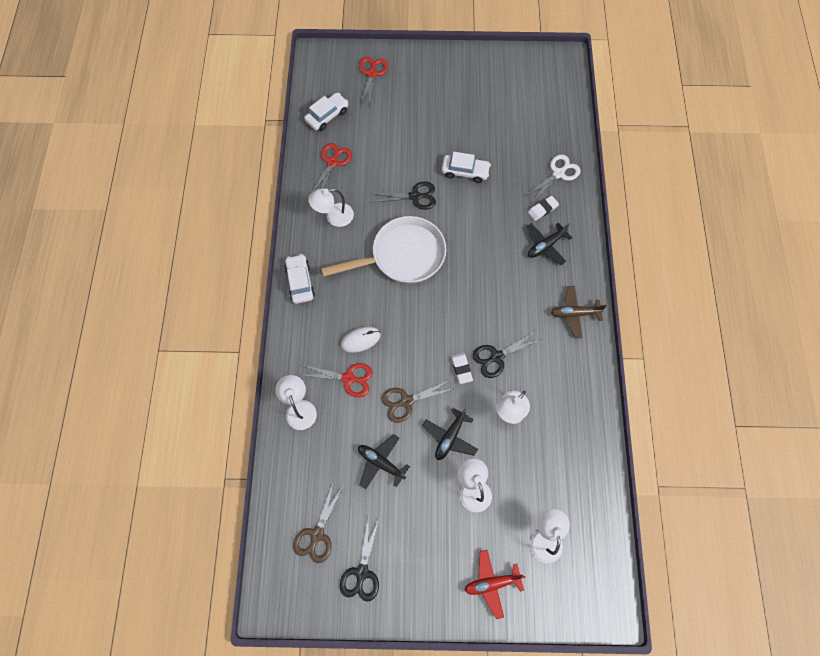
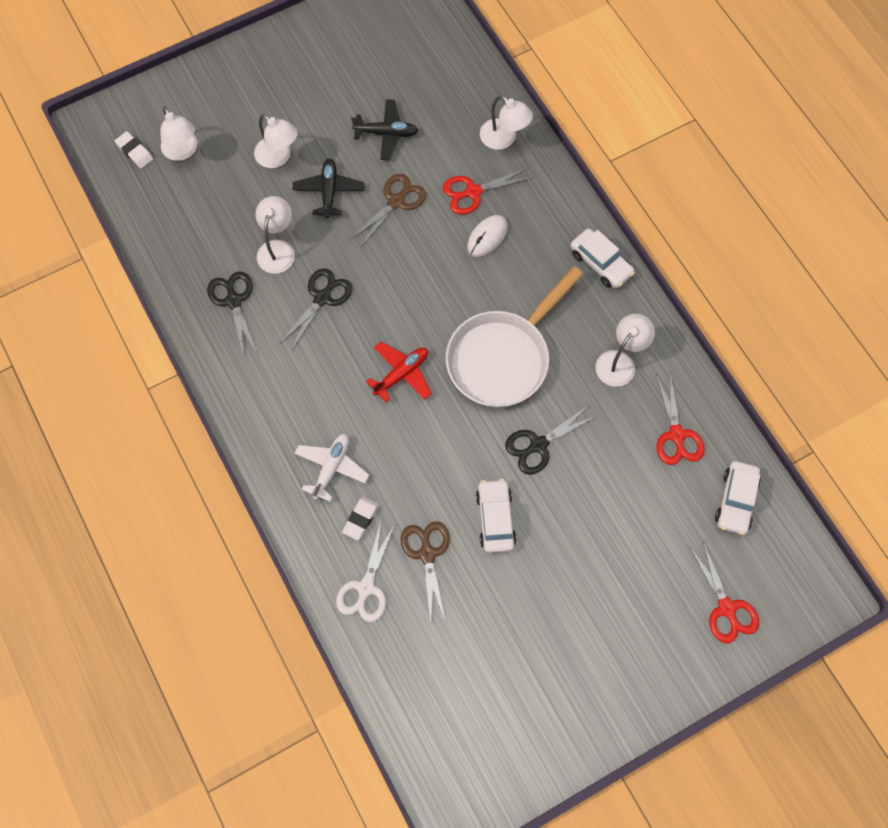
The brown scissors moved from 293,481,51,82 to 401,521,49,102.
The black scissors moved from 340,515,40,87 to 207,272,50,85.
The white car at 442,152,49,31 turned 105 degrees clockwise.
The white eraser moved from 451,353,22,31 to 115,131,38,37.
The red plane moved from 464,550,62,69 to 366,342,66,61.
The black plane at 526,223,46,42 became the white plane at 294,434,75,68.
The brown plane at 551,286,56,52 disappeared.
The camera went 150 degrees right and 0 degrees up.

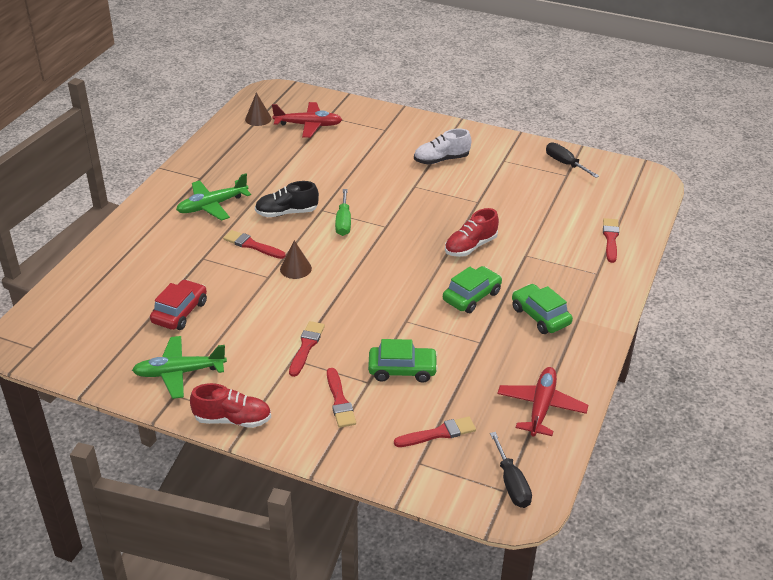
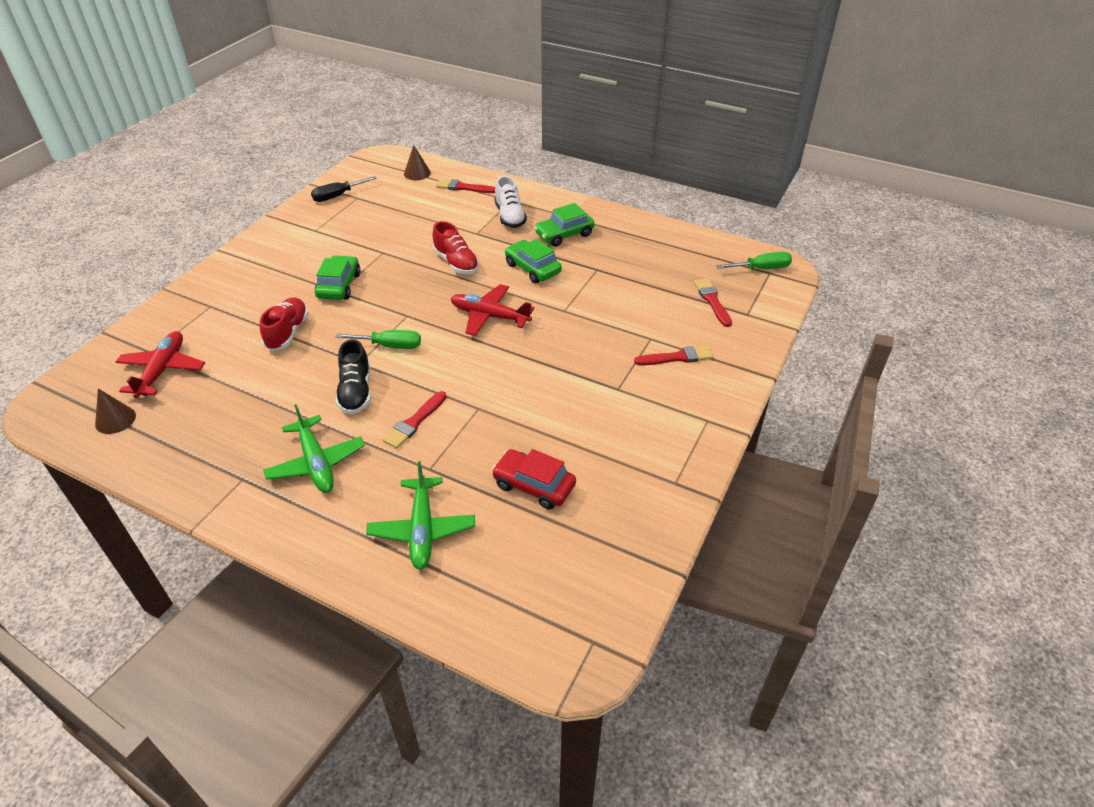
The green plane moved from 132,336,95,63 to 366,461,109,109.
The red shoe moved from 190,383,81,45 to 260,297,49,54.
The brown cone moved from 280,240,32,39 to 404,145,27,35.
The red brush at 289,321,36,56 disappeared.
The green car moved from 368,339,70,44 to 315,255,46,45.
The white shoe moved from 414,129,57,35 to 495,176,32,52.
The black screwdriver at 490,432,42,76 became the green screwdriver at 716,252,76,17.
The red plane moved from 497,367,91,69 to 451,284,84,52.
The camera went 85 degrees left and 5 degrees up.

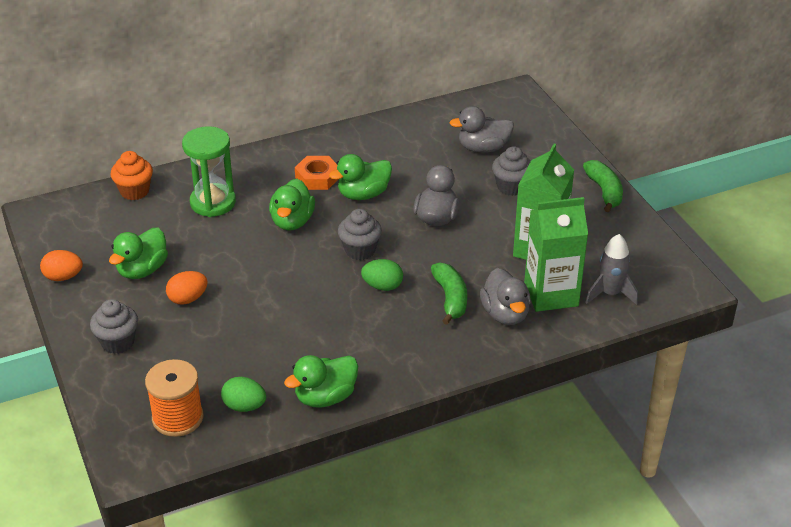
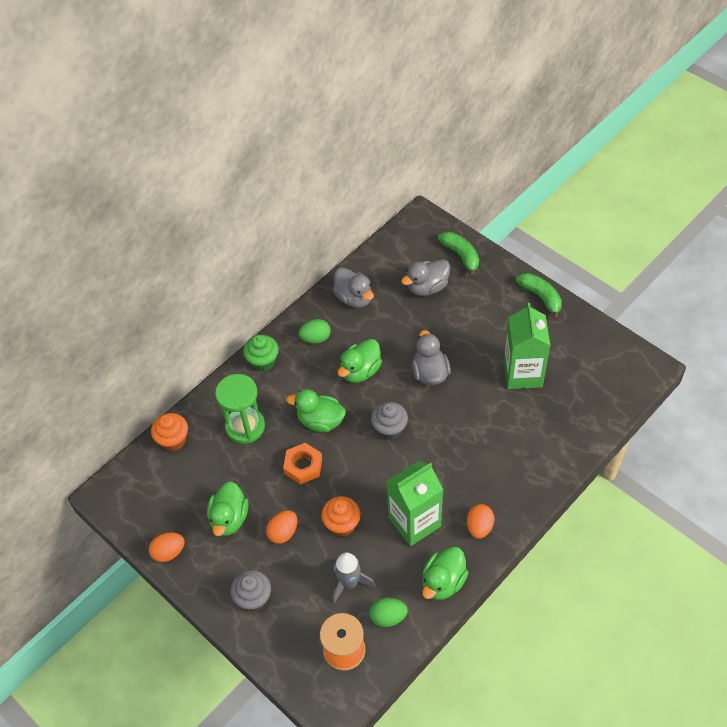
The green duck at 269,179,46,51 turned 120 degrees clockwise.
The orange nut moved from 295,156,43,34 to 283,443,39,41.
The green egg moved from 361,259,42,32 to 298,319,33,25.
The green banana moved from 431,262,36,63 to 438,232,41,45.
The grey duck moved from 480,268,51,57 to 333,267,41,41.
The grey cupcake at 492,146,39,50 disappeared.
The green carton moved from 524,197,64,115 to 387,460,56,86.
The grey rocket moved from 585,234,53,71 to 332,552,43,51.
The green cupcake at 243,335,36,37 appeared.
The orange cupcake at 321,496,40,40 appeared.
The orange egg at 467,504,27,35 appeared.
The camera went 20 degrees left and 15 degrees up.

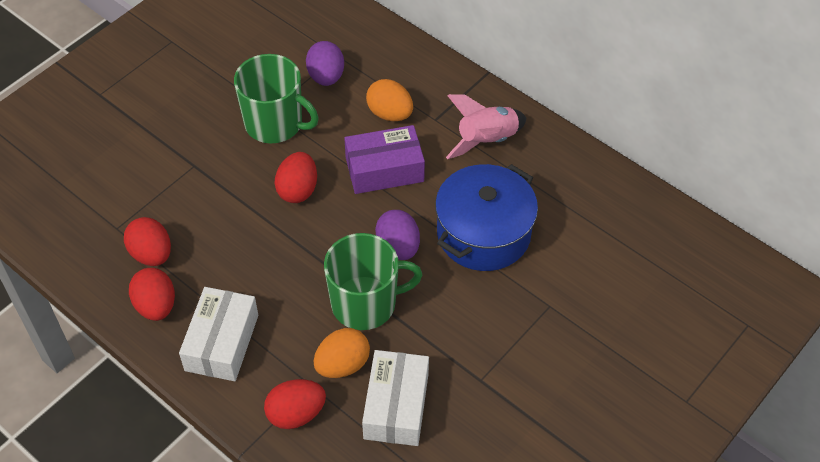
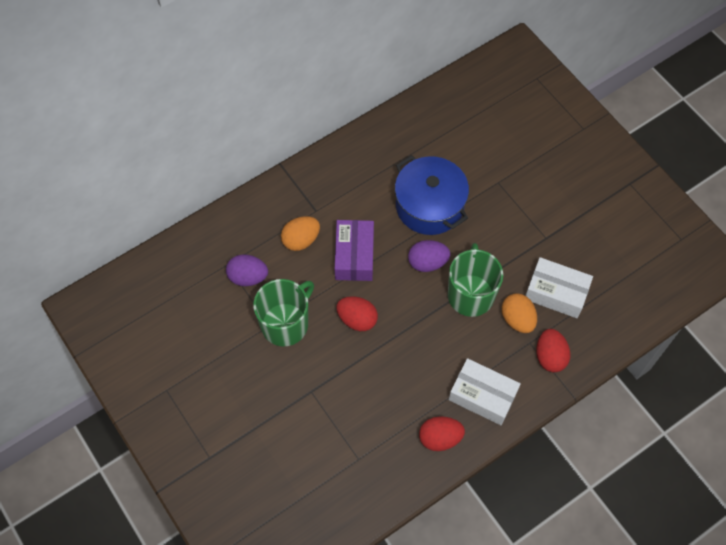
The red egg at 124,217,47,49 disappeared.
The pink rocket at 446,94,81,65 disappeared.
The camera went 75 degrees left and 10 degrees up.

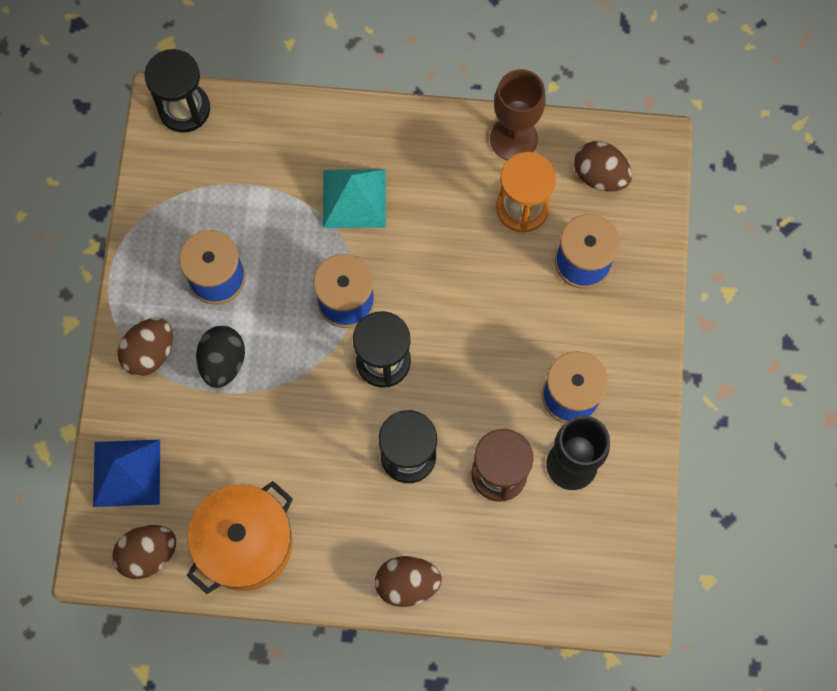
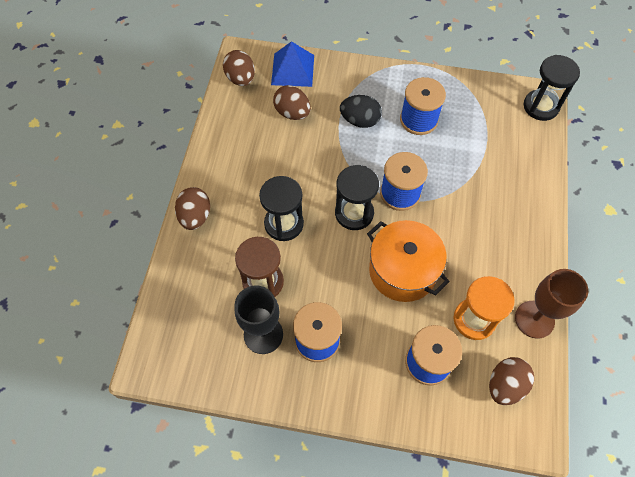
The brown egg moved from 118,318,55,58 to 273,85,38,35.
The orange pot moved from 187,481,106,113 to 367,220,83,82.
The turquoise pyramid at 323,169,63,59 disappeared.
The camera went 95 degrees right and 10 degrees down.

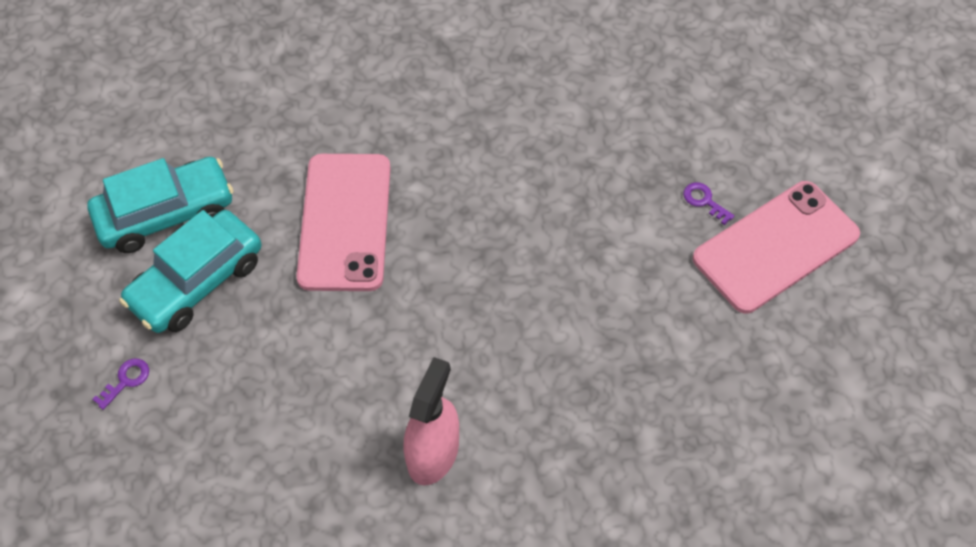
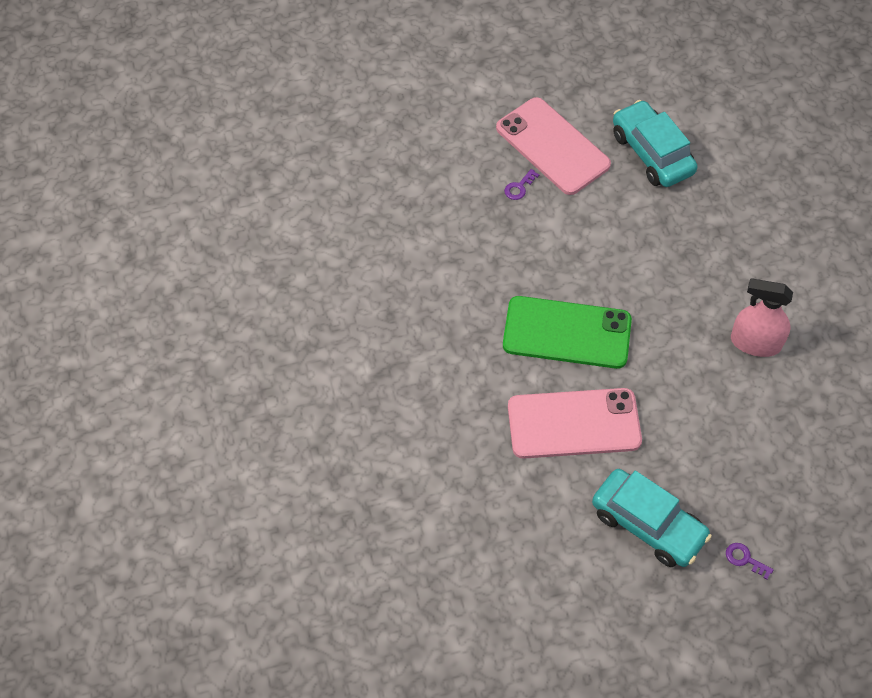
The turquoise car moved from 87,157,146,96 to 613,100,85,87.
The green phone at 503,296,129,73 appeared.
The camera went 95 degrees left and 0 degrees up.

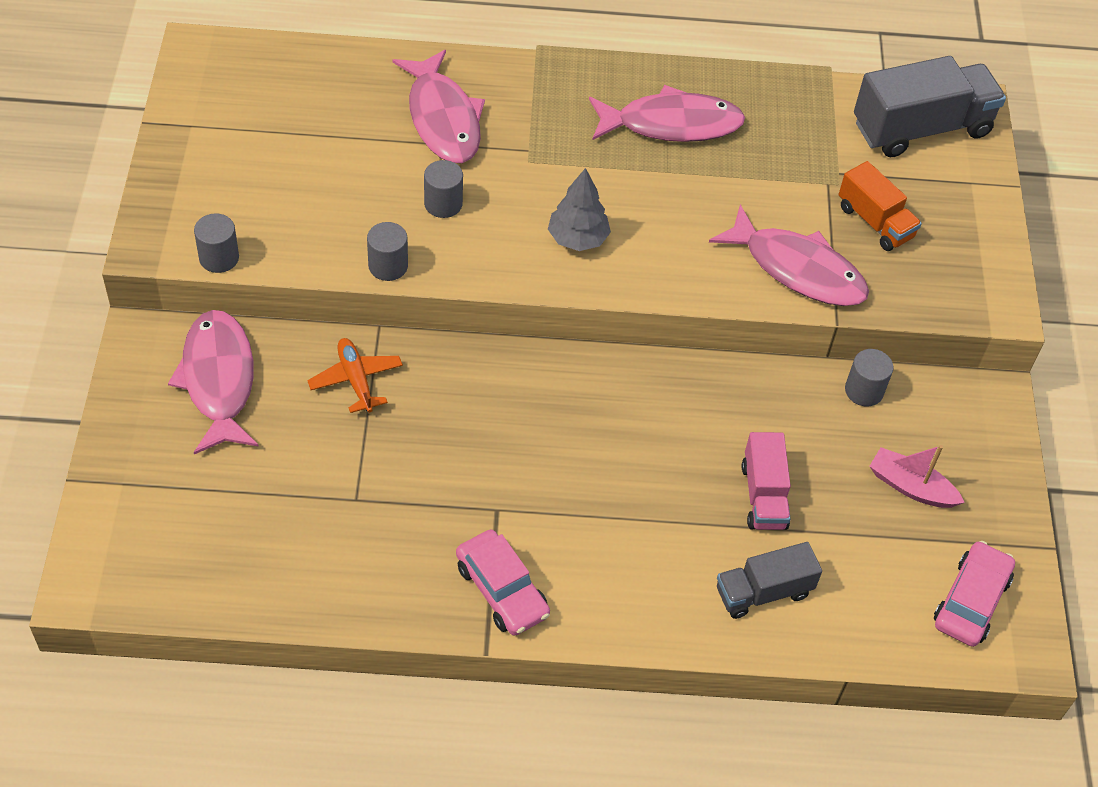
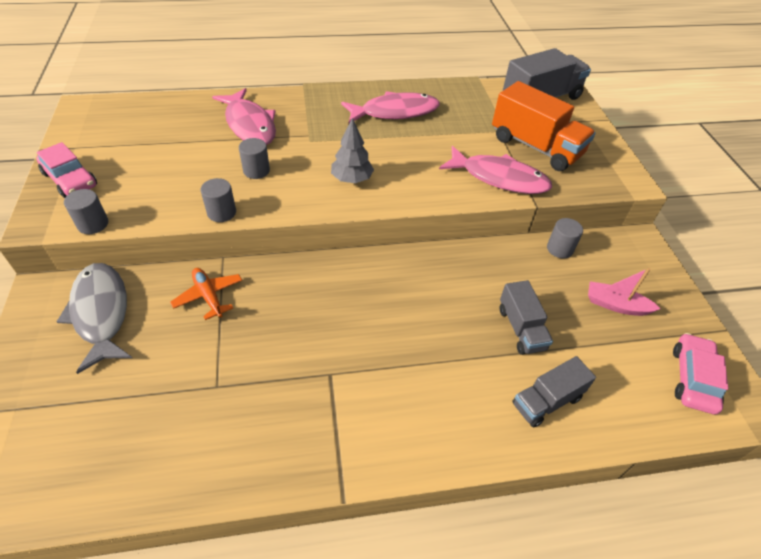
The pink fish at 168,310,91,144 became the grey fish at 56,263,76,111.
The pink car moved from 456,530,94,106 to 36,142,61,56.
The pink truck at 742,432,49,98 became the grey truck at 500,280,53,75.
The orange truck at 839,161,83,90 changed to 1.70 times the size.
The camera went 10 degrees left and 5 degrees down.

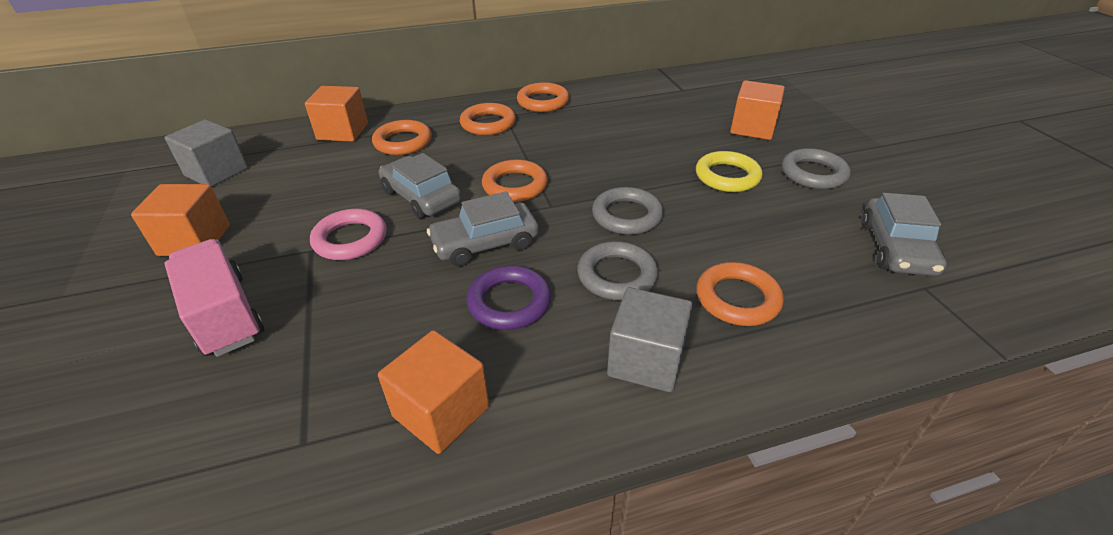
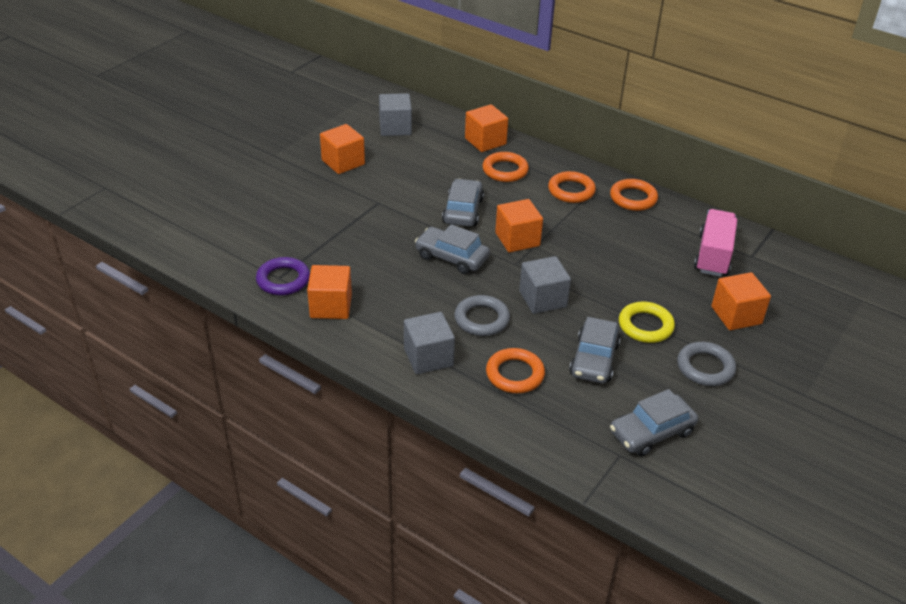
The pink truck moved from 164,239,100,118 to 694,209,43,68.
The pink ring at 310,209,77,51 disappeared.
The purple ring moved from 467,266,84,64 to 256,257,54,38.
The orange ring at 482,160,66,42 was replaced by the orange cube at 495,199,48,53.
The grey ring at 592,187,71,48 was replaced by the grey cube at 519,256,52,58.
The grey car at 569,317,52,66 appeared.
The camera went 50 degrees right and 0 degrees up.

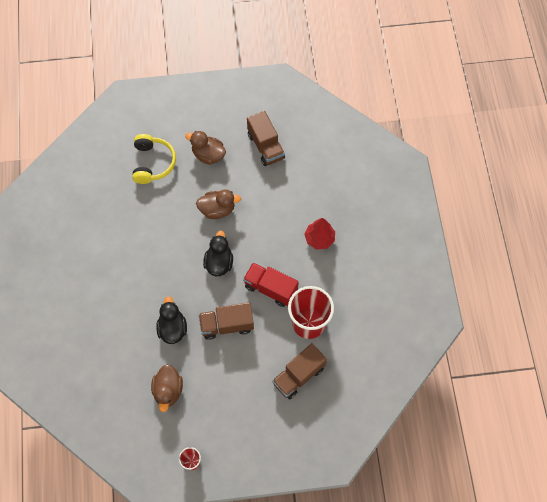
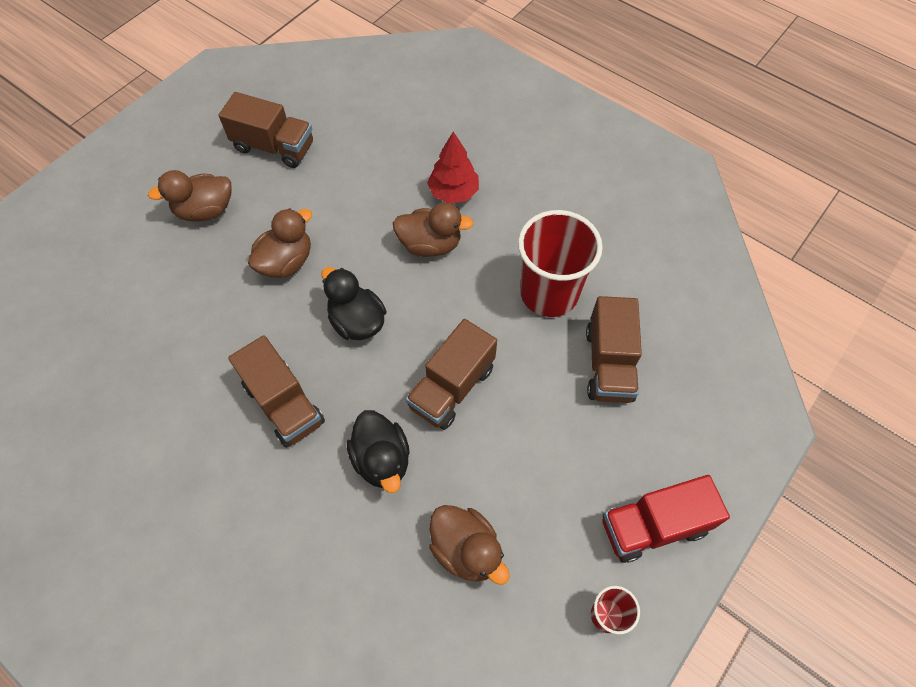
The yellow headphones at 132,134,44,50 disappeared.
The black duck at 156,296,31,48 turned 150 degrees counterclockwise.
The red truck moved from 243,262,56,45 to 602,475,128,88.
The brown truck at 228,335,97,113 appeared.
The brown duck at 393,203,81,54 appeared.
The camera went 45 degrees left and 5 degrees down.

